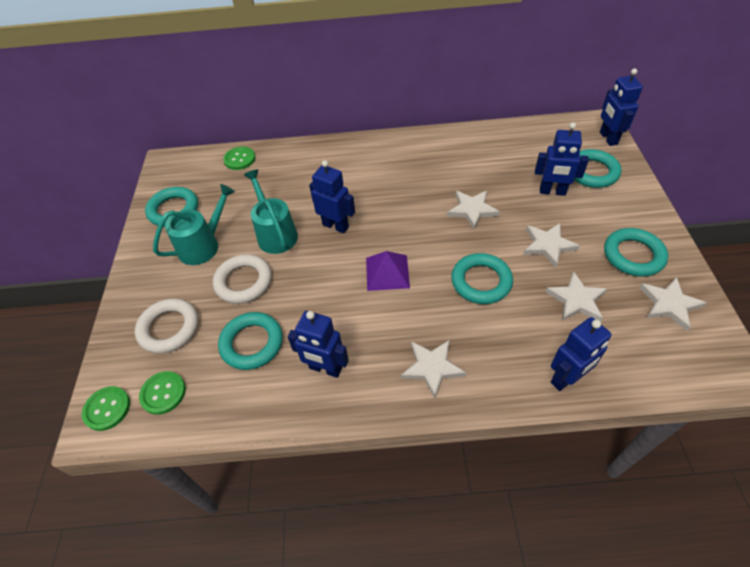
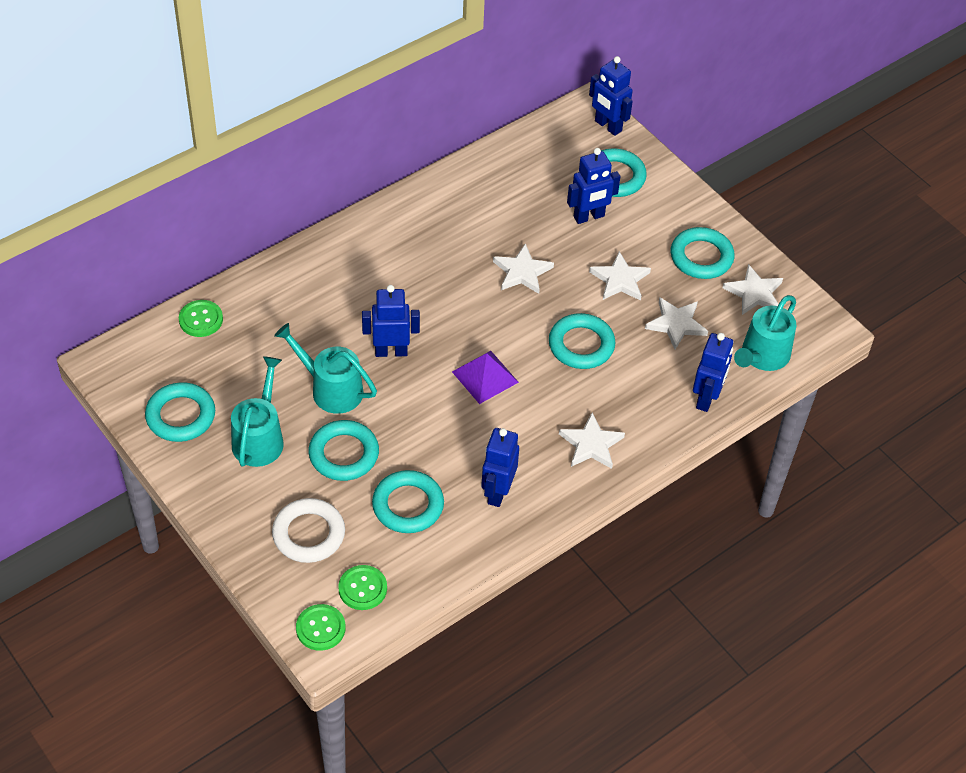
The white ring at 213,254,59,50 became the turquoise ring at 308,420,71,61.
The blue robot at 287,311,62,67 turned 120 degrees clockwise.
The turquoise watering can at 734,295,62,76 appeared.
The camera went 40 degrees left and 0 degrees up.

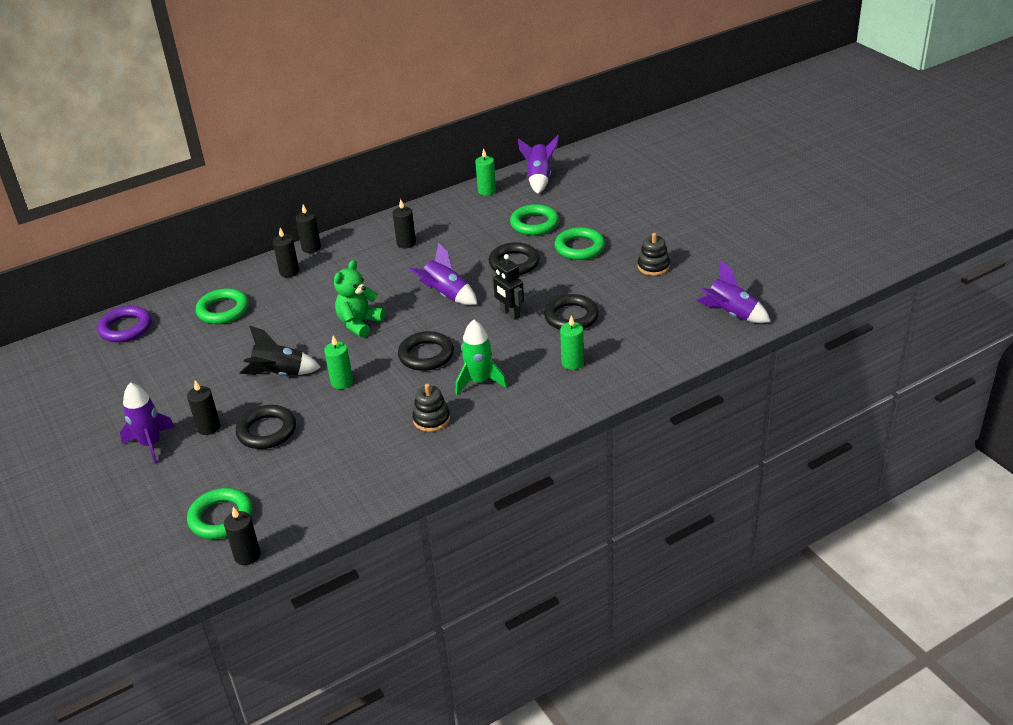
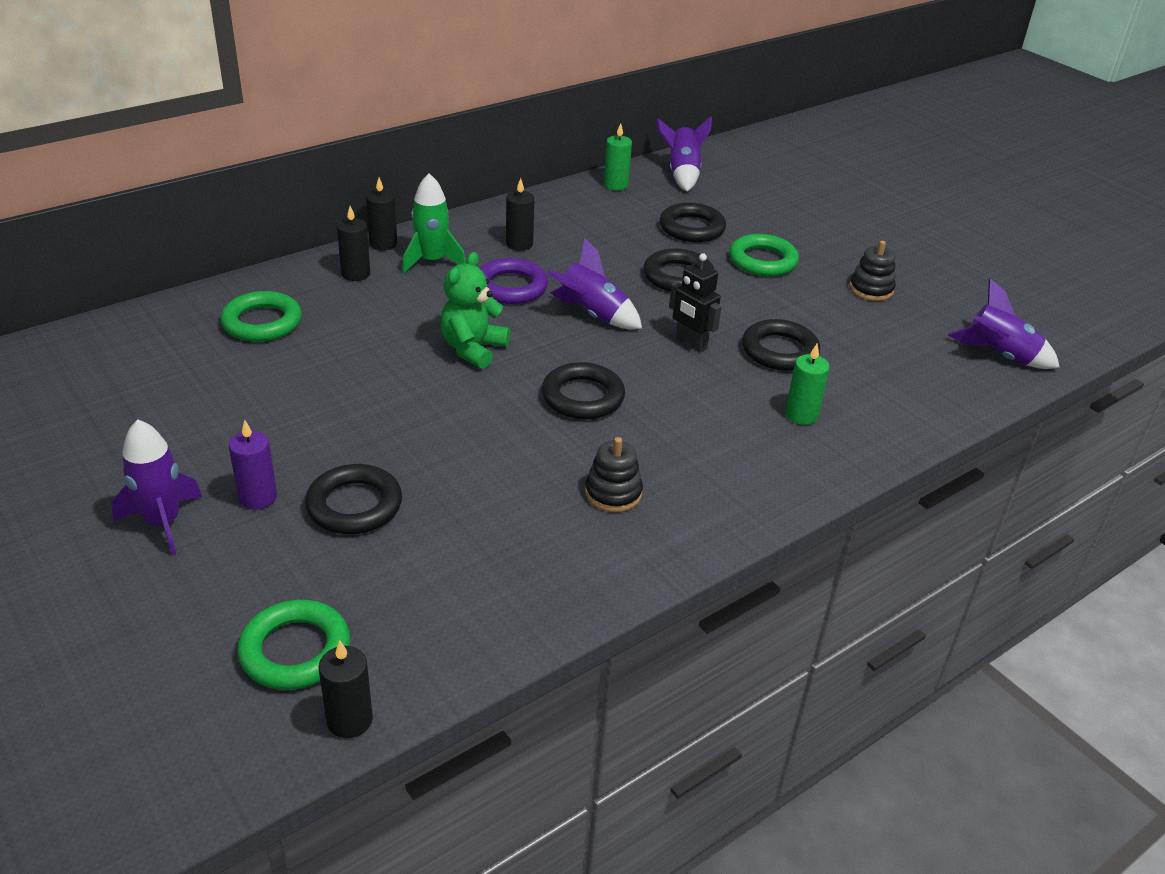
The purple ring moved from 97,306,55,36 to 479,258,69,46.
The black candle at 187,380,33,55 became the purple candle at 229,420,48,90.
The black rocket at 240,325,81,51 disappeared.
The green candle at 324,336,29,53 disappeared.
The green rocket moved from 455,319,52,76 to 402,173,64,101.
The green ring at 510,204,49,31 became the black ring at 660,202,66,40.
The camera went 10 degrees left and 0 degrees up.

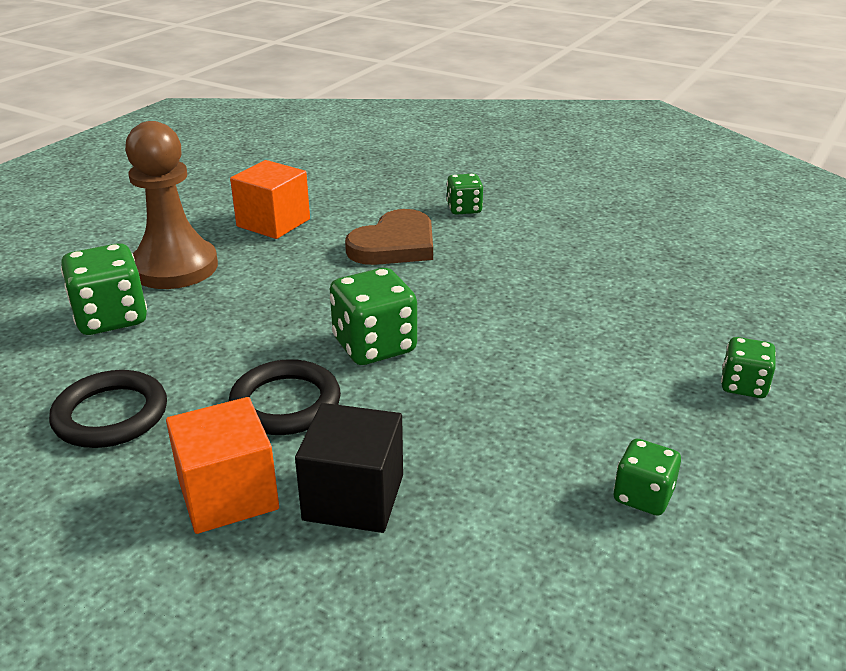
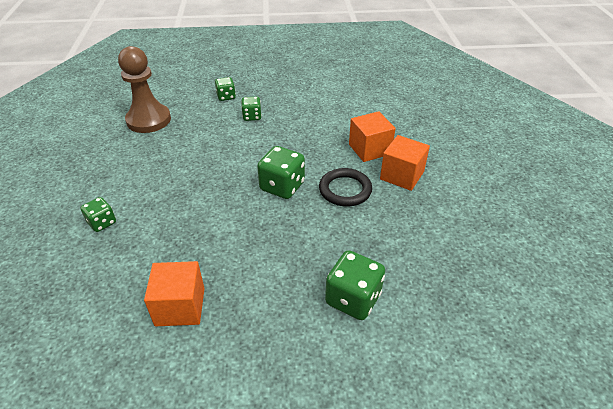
The black ring at 49,370,118,78 disappeared.
The brown pawn moved from 125,121,93,168 to 118,46,53,87.
The black cube at 295,403,108,130 became the orange cube at 349,111,47,51.
The brown heart at 345,209,88,56 disappeared.
The green dice moved from 614,439,67,77 to 241,97,21,24.
The camera went 125 degrees left and 10 degrees up.

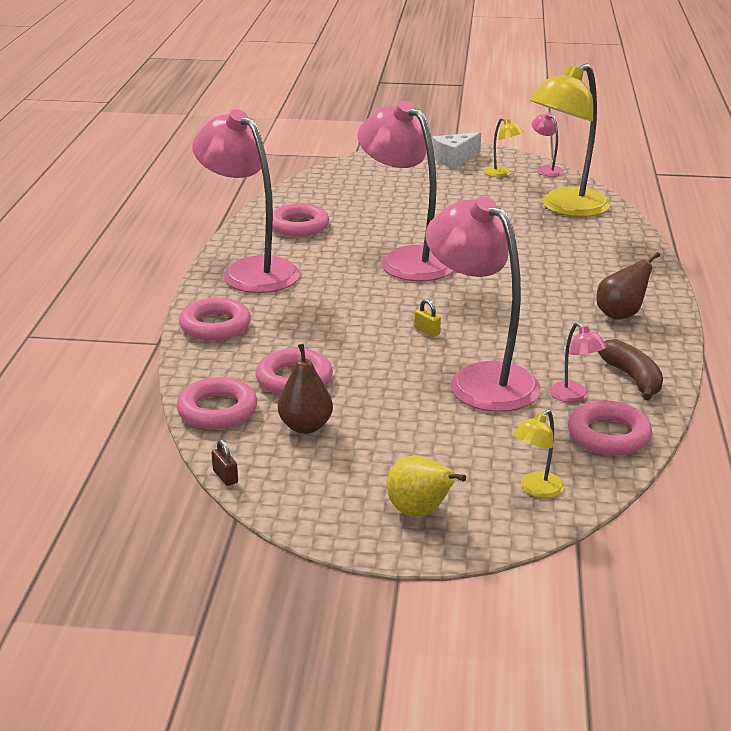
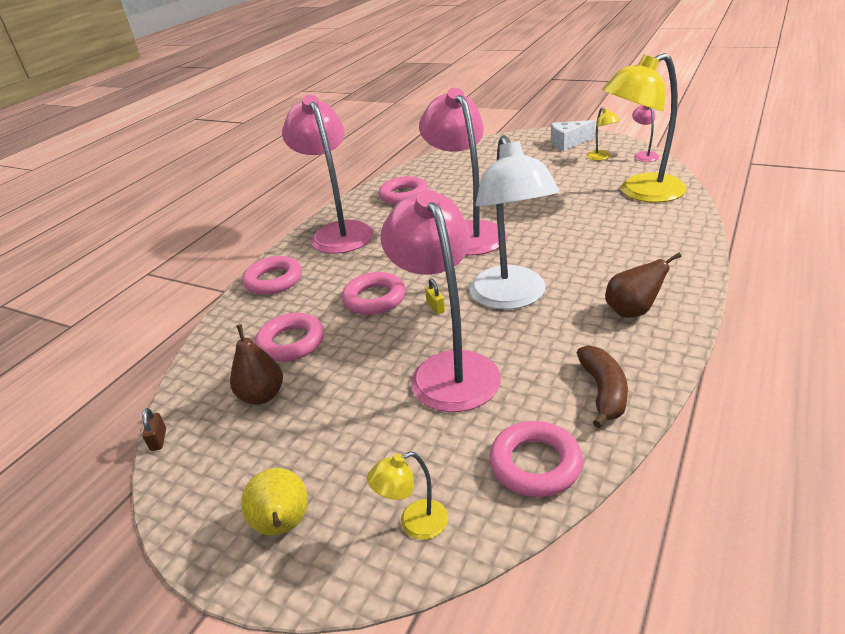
The pink ring moved from 177,377,80,52 to 342,272,64,43.
The pink lamp at 550,322,57,81 disappeared.
The white lamp at 470,135,90,175 appeared.
The camera went 25 degrees right and 5 degrees up.

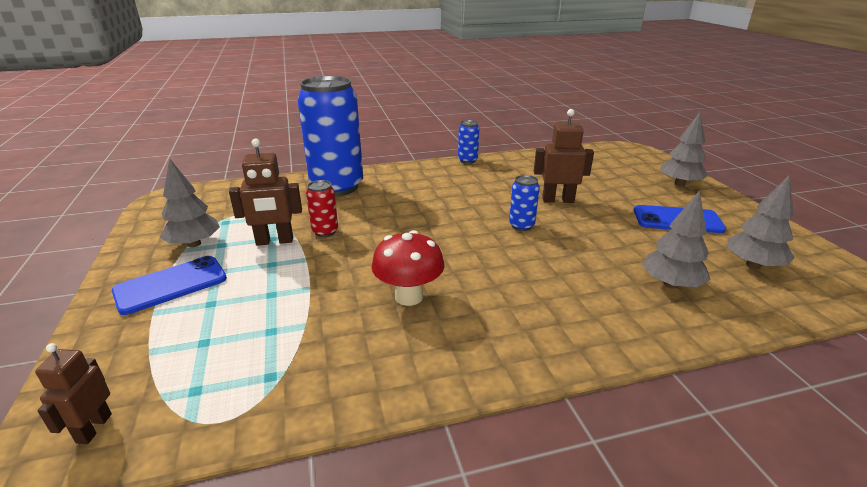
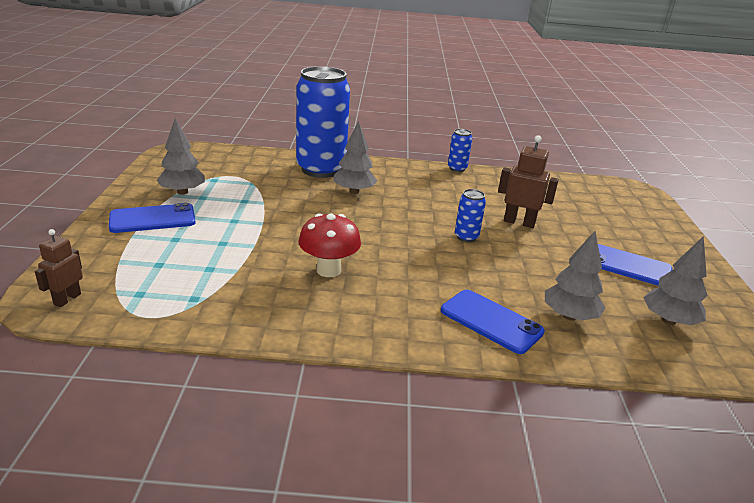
The brown robot at 229,139,73,107 disappeared.
The red can at 306,180,32,57 disappeared.
The grey tree moved from 661,112,47,74 to 334,121,43,73.
The blue phone at 441,290,104,64 appeared.
The camera went 15 degrees right and 0 degrees up.

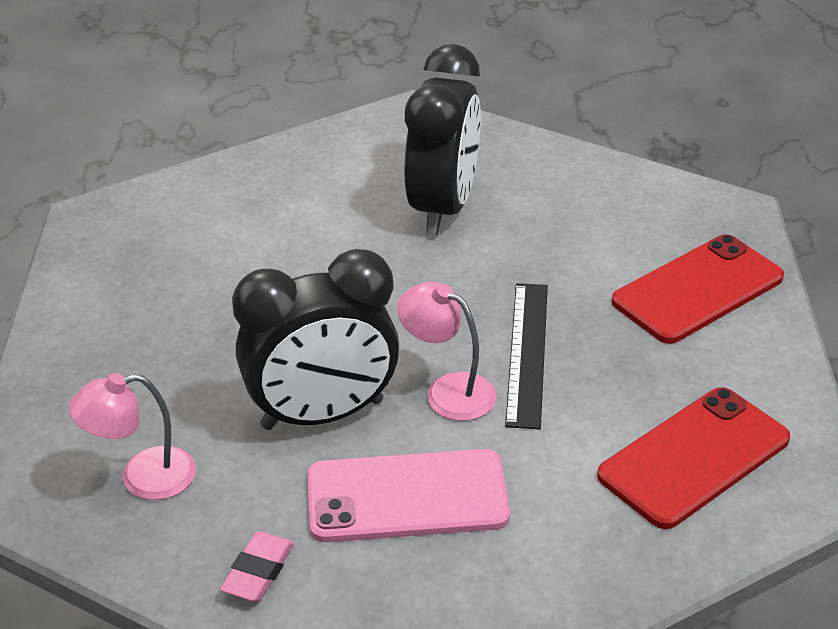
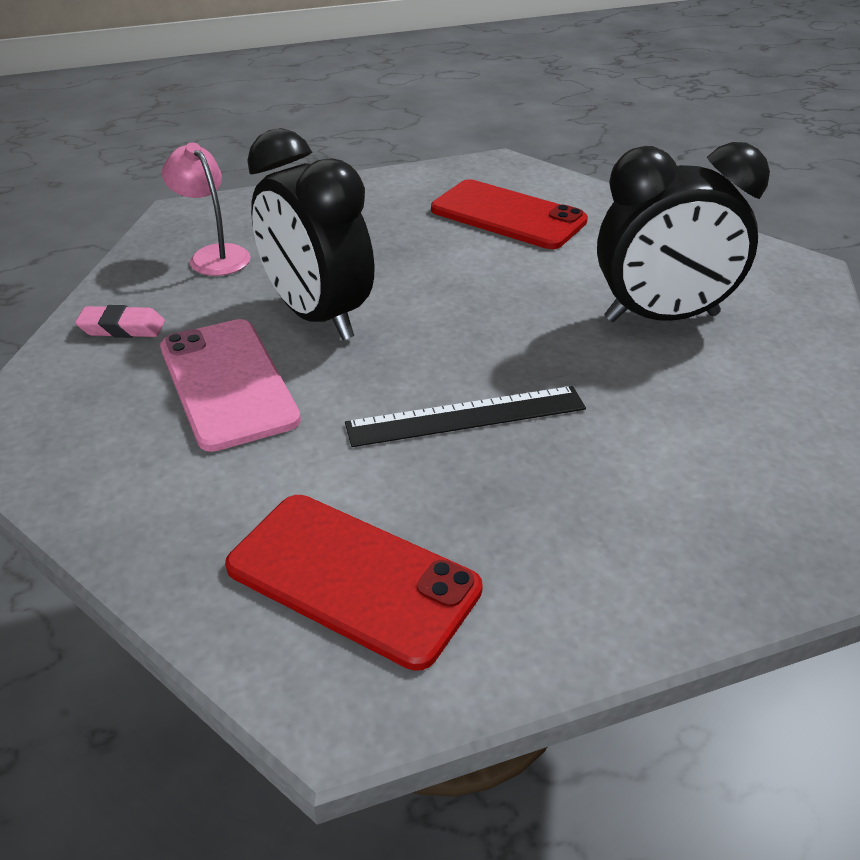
The pink lamp at 397,282,100,139 disappeared.
The red phone moved from 612,234,172,110 to 431,179,157,70.
The camera went 70 degrees right and 0 degrees up.

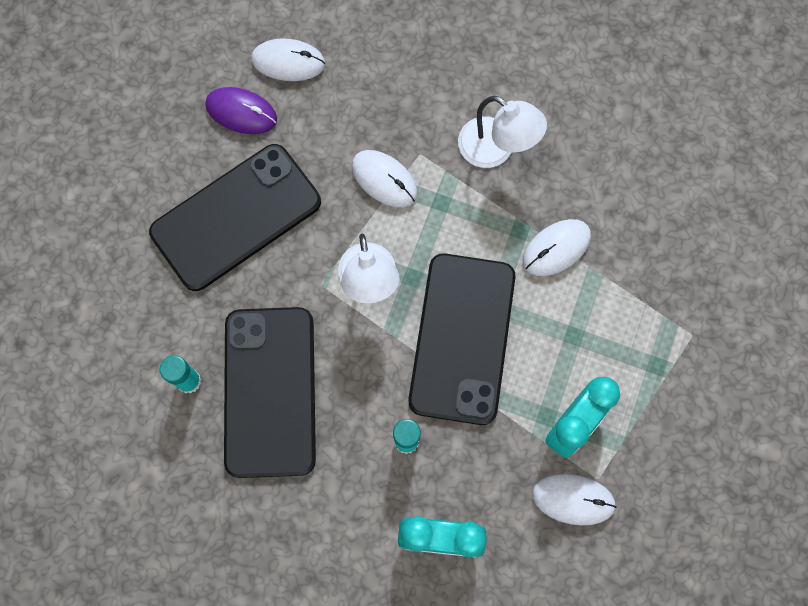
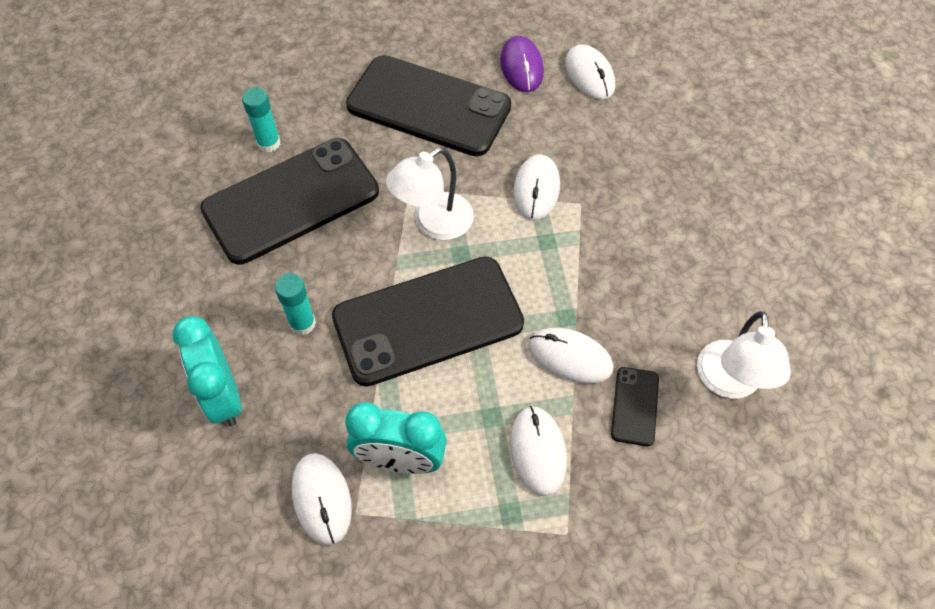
The white lamp moved from 458,96,89,72 to 697,311,94,88.
The white mouse at 510,406,57,90 appeared.
The black phone at 611,367,48,79 appeared.
The camera went 60 degrees right and 15 degrees down.

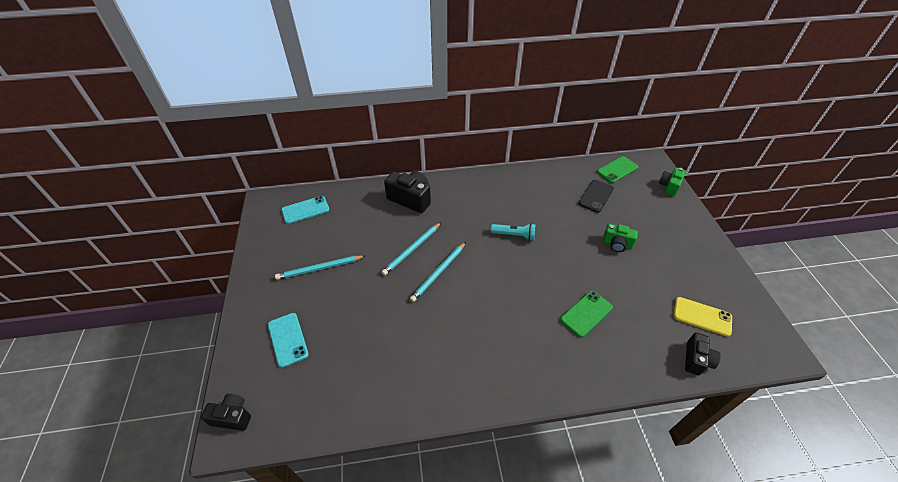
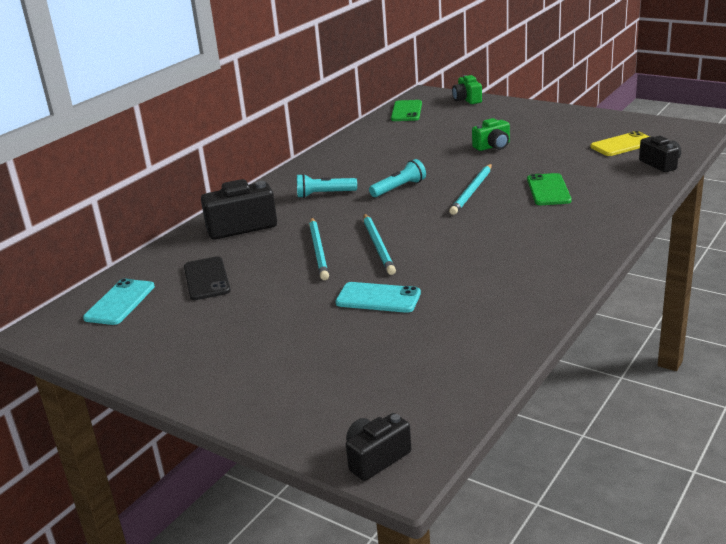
The turquoise phone moved from 268,313,41,55 to 335,282,86,31.
The turquoise pencil moved from 275,256,90,24 to 449,164,43,51.
The black phone moved from 579,180,35,33 to 184,256,47,44.
The turquoise flashlight at 297,174,60,24 appeared.
The camera went 45 degrees left and 20 degrees down.

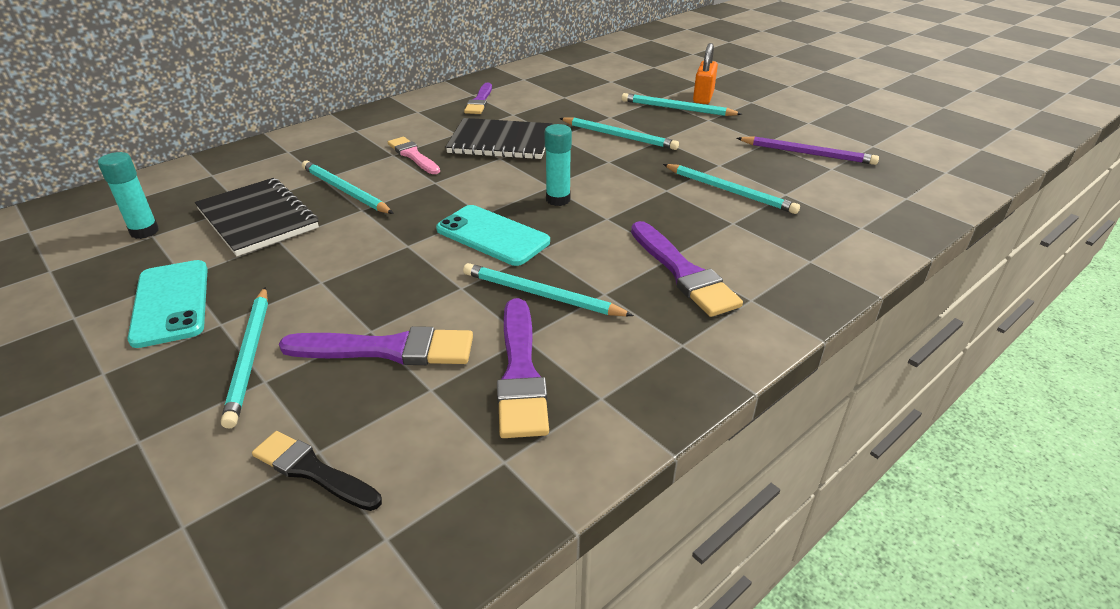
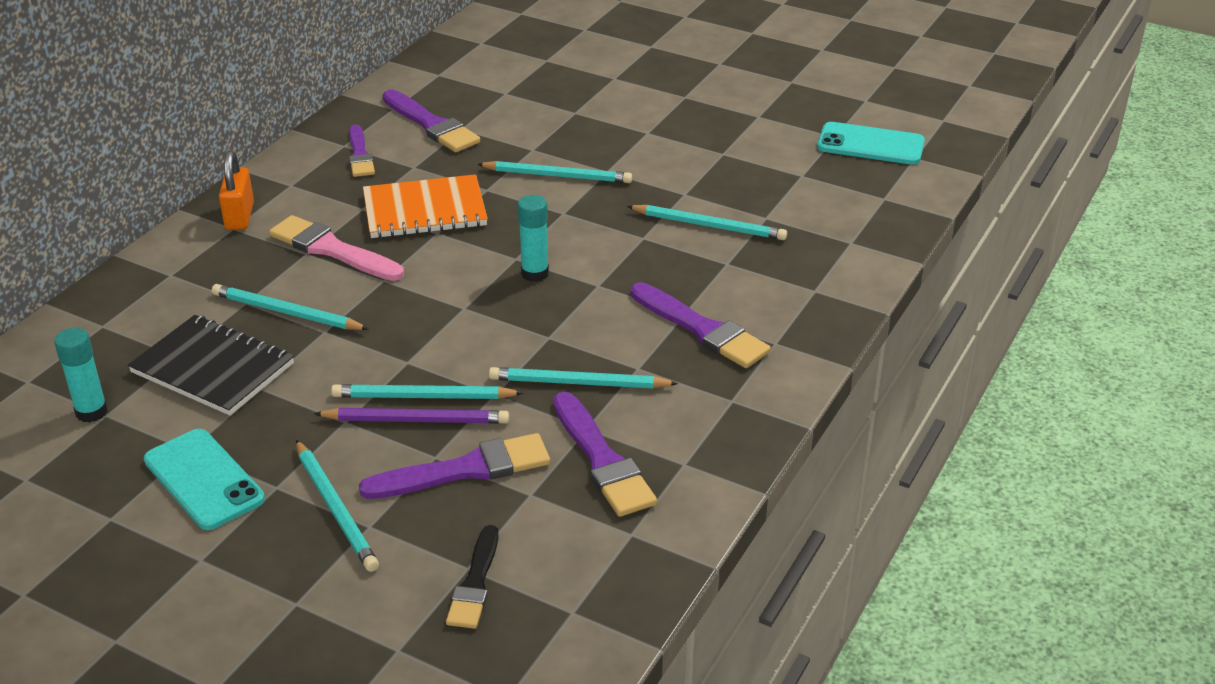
The black brush at 252,431,130,80 turned 90 degrees counterclockwise.
The pink brush at 388,137,52,37 changed to 1.50 times the size.
The turquoise phone moved from 436,205,114,61 to 817,122,108,43.
The black notebook at 446,118,107,42 became the orange notebook at 363,174,125,64.
The turquoise pencil moved from 622,93,120,23 to 331,384,192,15.
The orange padlock moved from 693,43,25,61 to 219,151,35,79.
The purple pencil moved from 737,136,142,29 to 314,408,195,16.
The purple brush at 383,89,97,63 appeared.
The camera went 20 degrees left and 0 degrees up.

